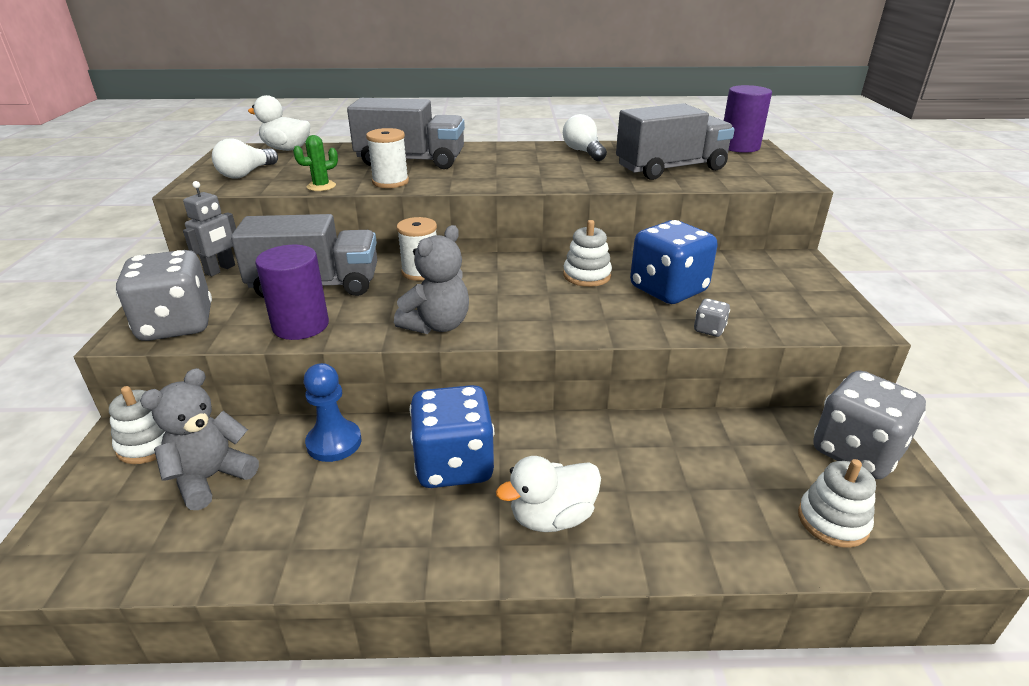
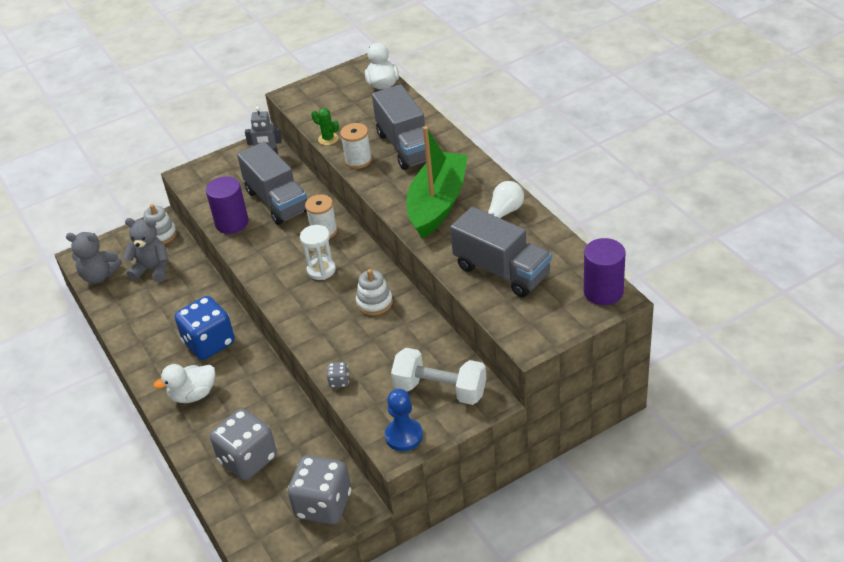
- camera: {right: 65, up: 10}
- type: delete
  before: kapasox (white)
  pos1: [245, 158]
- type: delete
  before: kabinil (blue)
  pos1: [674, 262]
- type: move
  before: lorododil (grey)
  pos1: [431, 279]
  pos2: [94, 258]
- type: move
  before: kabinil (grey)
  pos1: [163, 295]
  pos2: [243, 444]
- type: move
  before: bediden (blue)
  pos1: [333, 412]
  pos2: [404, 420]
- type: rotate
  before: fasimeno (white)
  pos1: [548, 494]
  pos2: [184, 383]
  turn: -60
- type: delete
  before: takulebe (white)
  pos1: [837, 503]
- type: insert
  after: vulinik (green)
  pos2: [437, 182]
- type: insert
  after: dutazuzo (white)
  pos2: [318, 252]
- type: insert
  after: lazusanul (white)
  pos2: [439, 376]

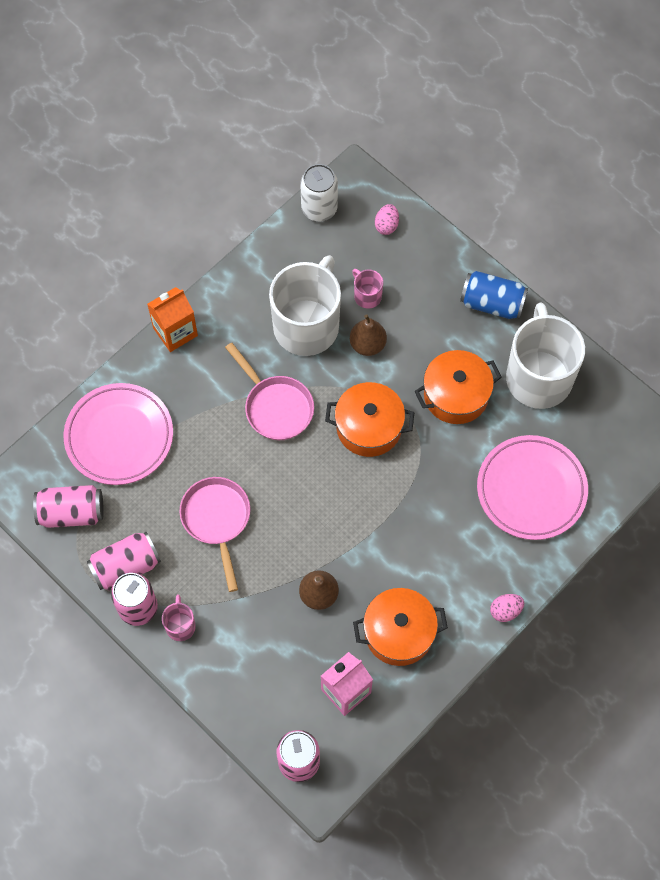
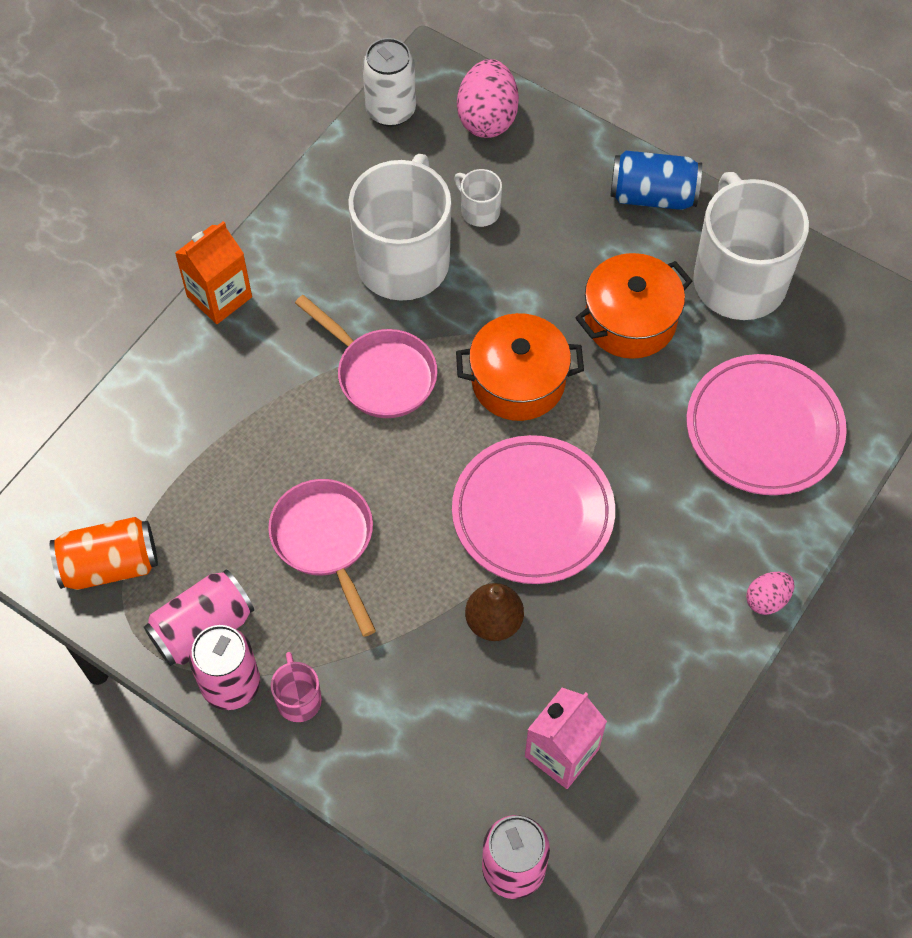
- camera: {right: -10, up: -5}
- type: resize
  before: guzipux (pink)
  pos1: [387, 219]
  pos2: [488, 98]
  scale: 1.85
- type: recolor
  before: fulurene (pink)
  after: fulurene (white)
  pos1: [367, 289]
  pos2: [478, 198]
- type: delete
  before: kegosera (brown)
  pos1: [368, 335]
- type: move
  before: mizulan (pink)
  pos1: [118, 434]
  pos2: [533, 509]
- type: recolor
  before: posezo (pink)
  after: posezo (orange)
  pos1: [68, 506]
  pos2: [104, 553]
- type: delete
  before: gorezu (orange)
  pos1: [400, 627]

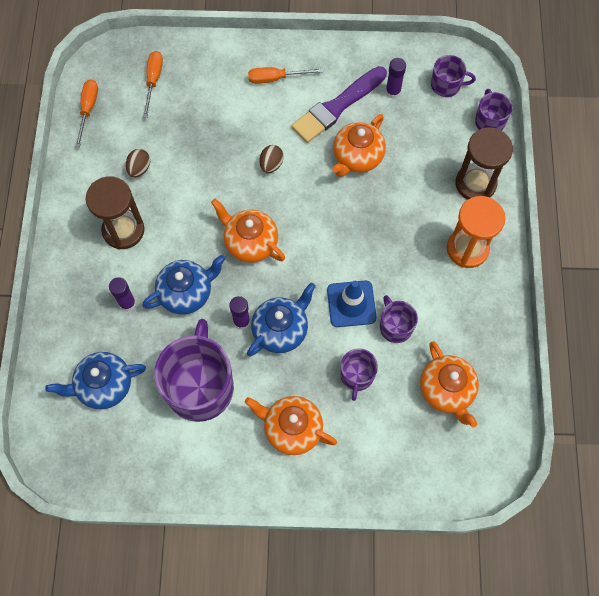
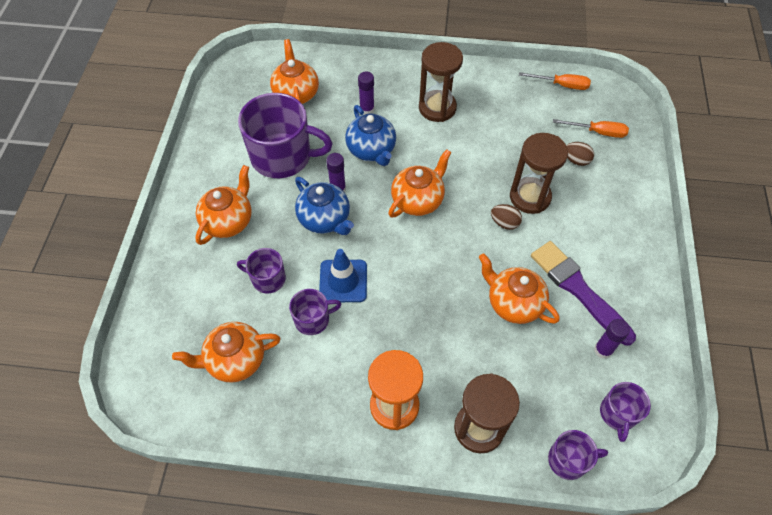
- camera: {right: 95, up: -10}
- type: delete
  before: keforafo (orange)
  pos1: [285, 75]
- type: move
  before: guzipux (brown)
  pos1: [138, 163]
  pos2: [580, 154]
- type: recolor
  before: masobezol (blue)
  after: masobezol (orange)
  pos1: [95, 380]
  pos2: [294, 71]
- type: insert
  after: dutazuzo (brown)
  pos2: [539, 173]

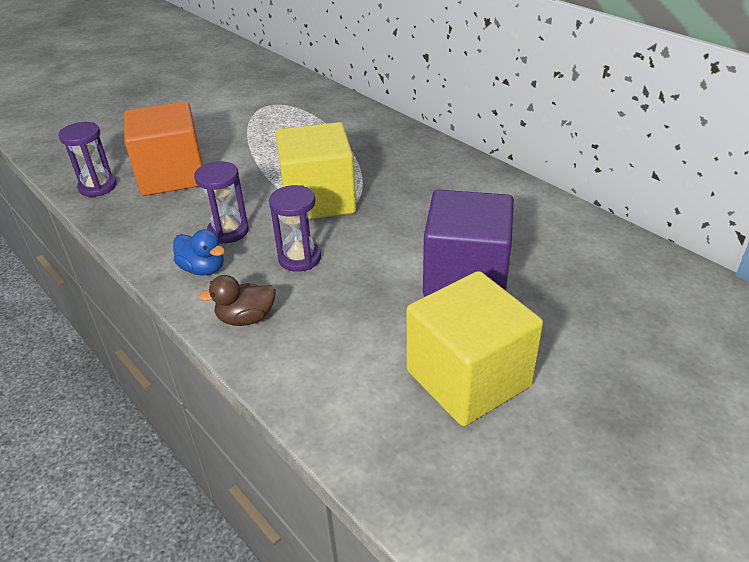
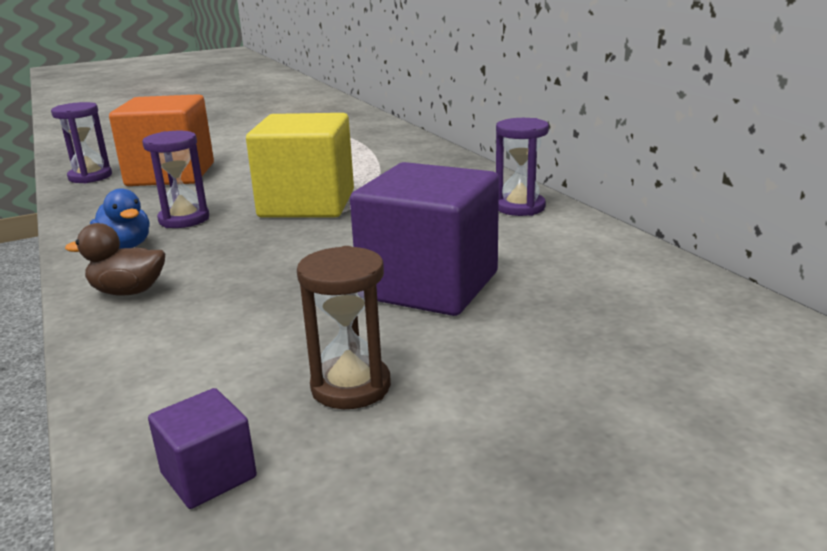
- camera: {right: 15, up: -15}
- type: move
  before: dutazuzo (purple)
  pos1: [295, 228]
  pos2: [522, 167]
- type: replace
  before: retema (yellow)
  after: dutazuzo (brown)
  pos1: [475, 348]
  pos2: [344, 327]
- type: insert
  after: retema (purple)
  pos2: [202, 448]

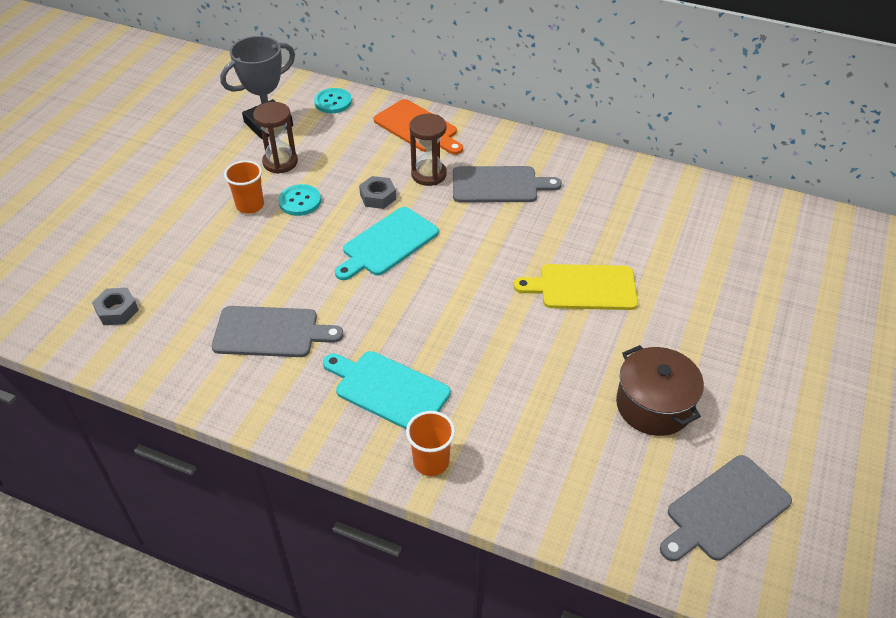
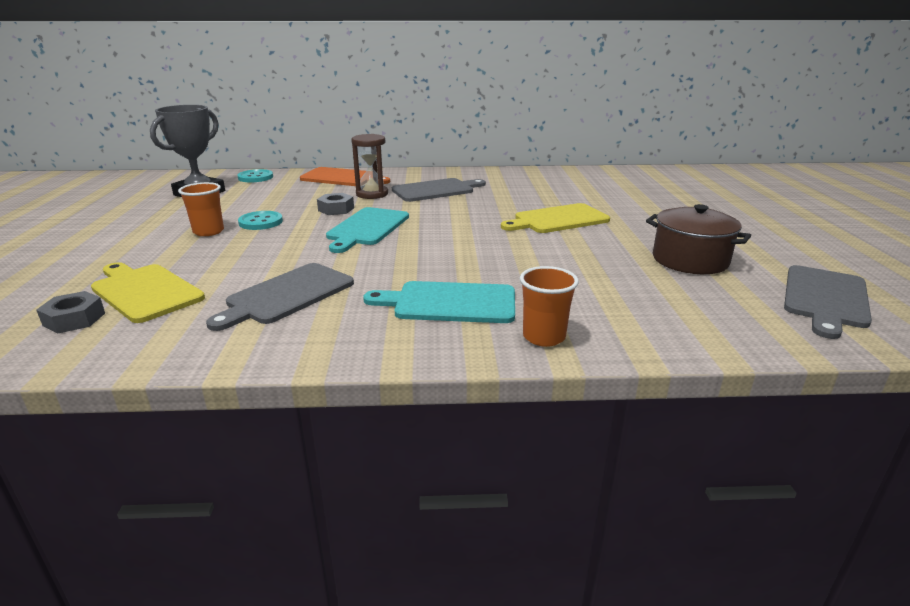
- camera: {right: -25, up: -20}
- type: delete
  before: dutazuzo (brown)
  pos1: [275, 138]
- type: rotate
  before: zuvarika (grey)
  pos1: [278, 331]
  pos2: [280, 297]
  turn: 150
- type: insert
  after: zuvarika (yellow)
  pos2: [148, 292]

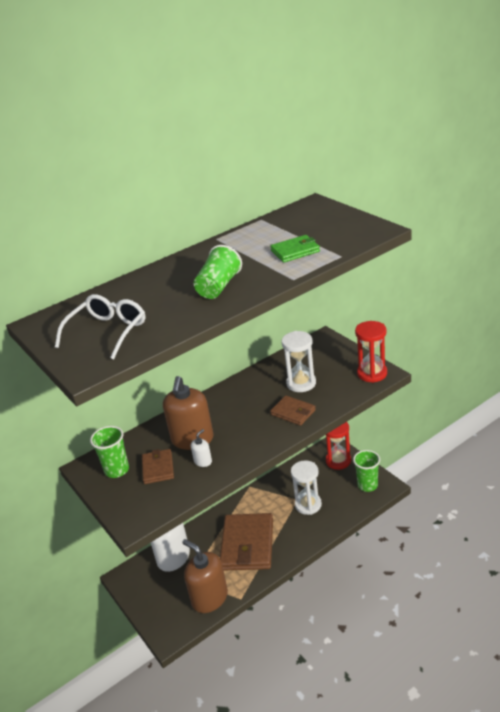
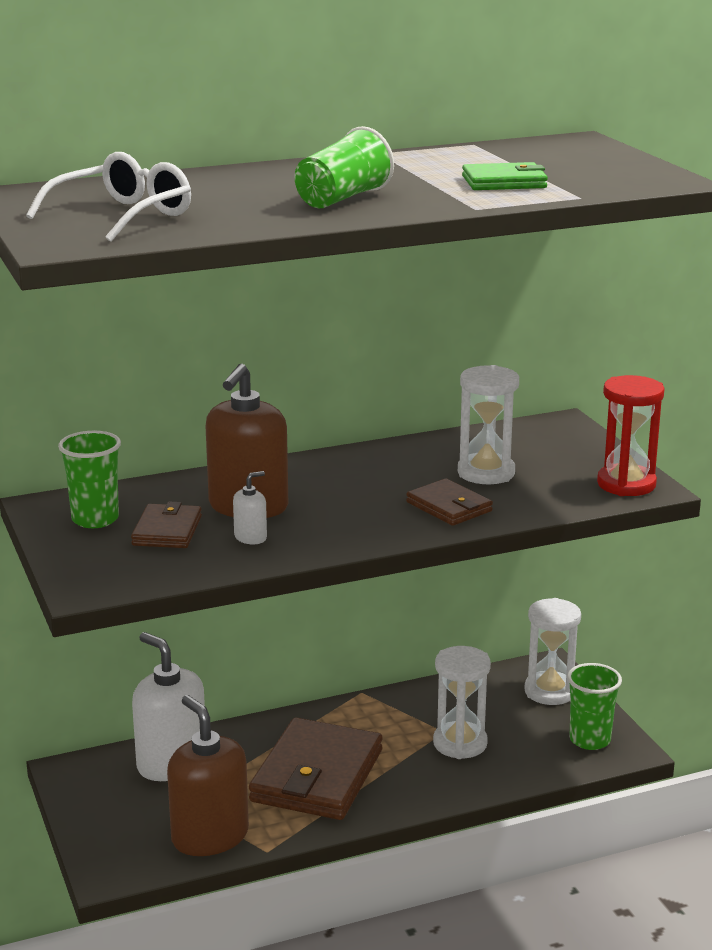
- camera: {right: 10, up: -10}
- type: recolor
  before: dutazuzo (red)
  after: dutazuzo (white)
  pos1: [338, 446]
  pos2: [552, 651]

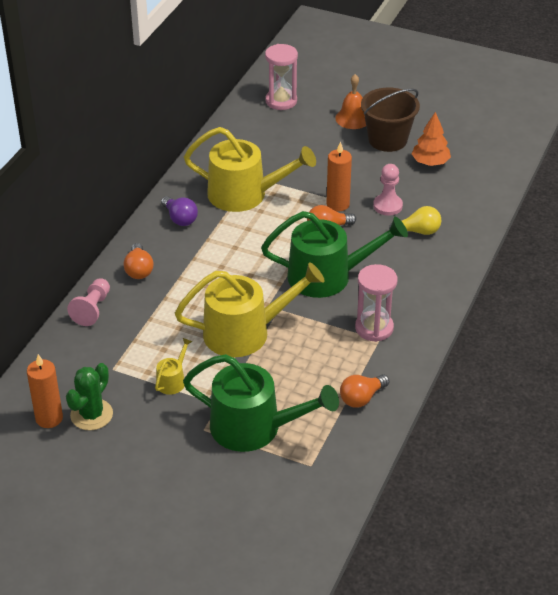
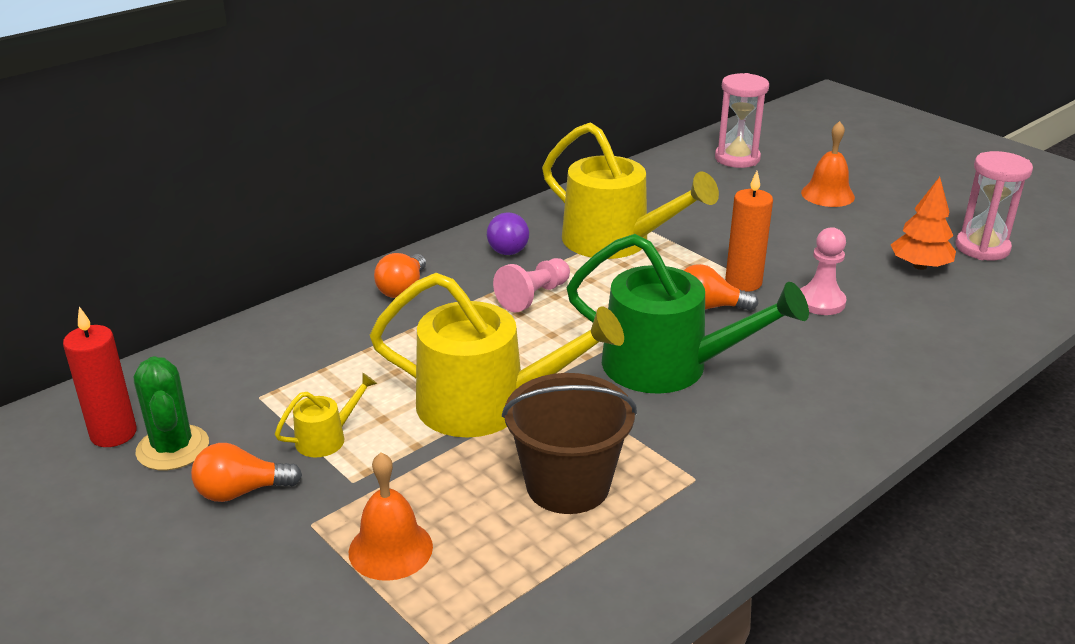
- camera: {right: 25, up: -10}
- type: move
  before: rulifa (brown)
  pos1: [390, 120]
  pos2: [569, 443]
- type: delete
  before: kapasox (yellow)
  pos1: [415, 220]
- type: move
  before: dutazuzo (pink)
  pos1: [376, 303]
  pos2: [994, 205]
- type: move
  before: bediden (pink)
  pos1: [88, 302]
  pos2: [531, 285]
- type: recolor
  before: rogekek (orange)
  after: rogekek (red)
  pos1: [45, 391]
  pos2: [100, 377]
- type: replace
  before: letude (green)
  after: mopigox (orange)
  pos1: [261, 403]
  pos2: [391, 516]
- type: rotate
  before: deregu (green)
  pos1: [89, 396]
  pos2: [171, 413]
  turn: -75
- type: move
  before: kapasox (orange)
  pos1: [364, 391]
  pos2: [246, 472]

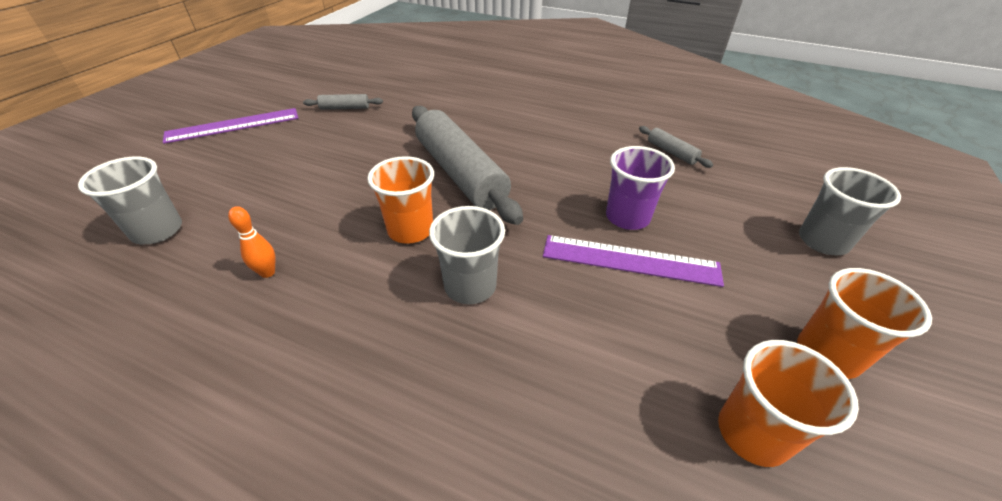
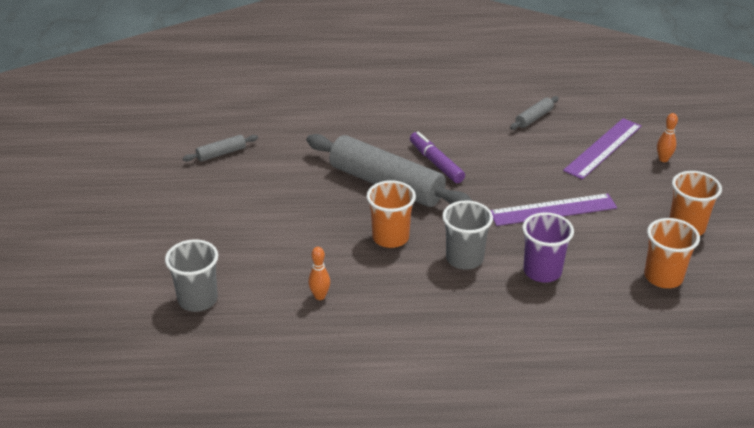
- camera: {right: -25, up: -5}
- type: move
  before: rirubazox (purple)
  pos1: [230, 126]
  pos2: [602, 148]
- type: rotate
  before: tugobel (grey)
  pos1: [676, 147]
  pos2: [534, 113]
  turn: -75
- type: move
  before: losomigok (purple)
  pos1: [640, 188]
  pos2: [548, 247]
- type: replace
  before: losomigok (grey)
  after: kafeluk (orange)
  pos1: [850, 211]
  pos2: [667, 137]
- type: insert
  after: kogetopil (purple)
  pos2: [437, 157]

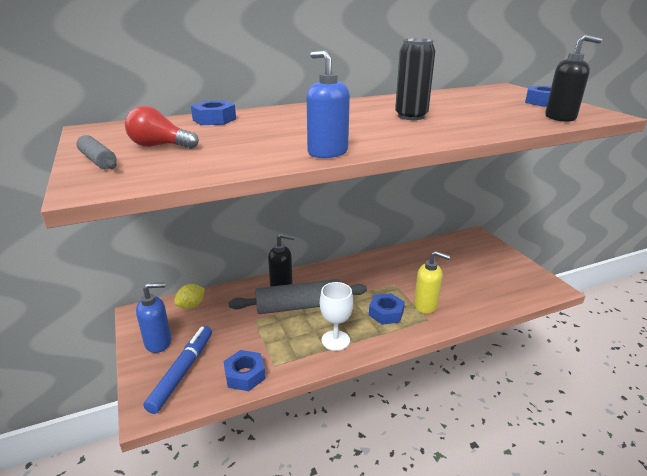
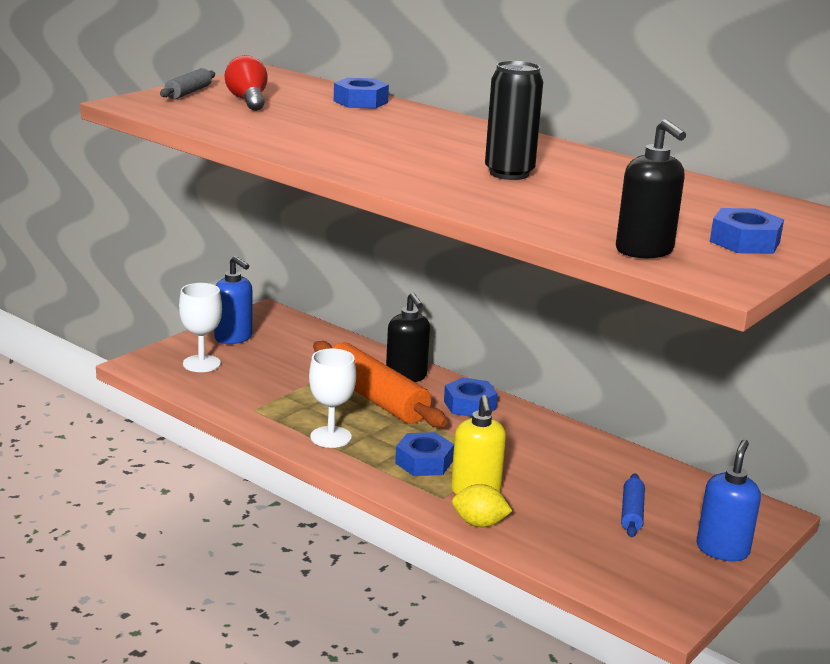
- camera: {right: 60, up: -5}
- type: move
  before: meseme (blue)
  pos1: [328, 104]
  pos2: [728, 500]
- type: recolor
  before: tugobel (grey)
  after: tugobel (orange)
  pos1: [298, 296]
  pos2: [380, 384]
- type: move
  before: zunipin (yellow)
  pos1: [189, 296]
  pos2: [482, 505]
- type: replace
  before: kogetopil (blue)
  after: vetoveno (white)
  pos1: [177, 370]
  pos2: [200, 327]
- type: move
  before: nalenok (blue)
  pos1: [245, 370]
  pos2: [471, 397]
- type: insert
  after: tugobel (blue)
  pos2: [633, 505]

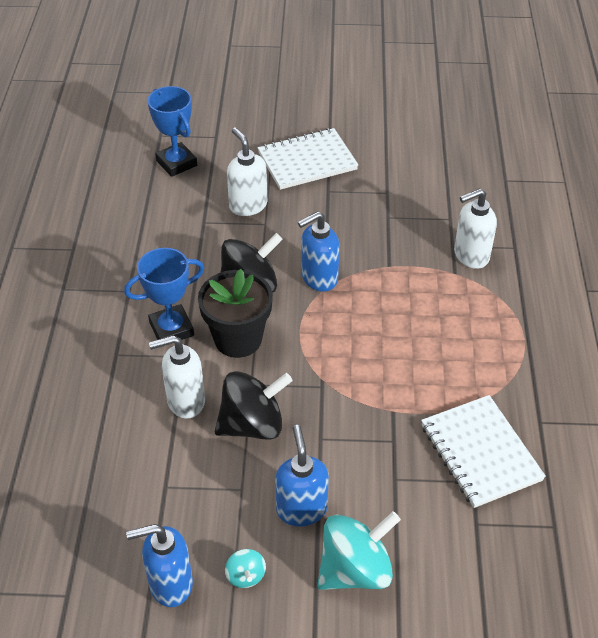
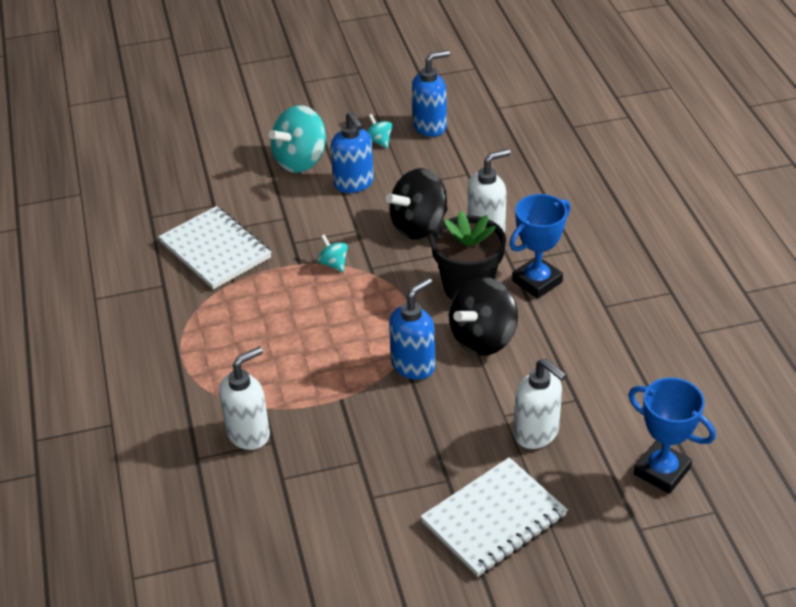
- camera: {right: 165, up: -5}
- type: insert
  after: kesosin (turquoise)
  pos2: [332, 253]

